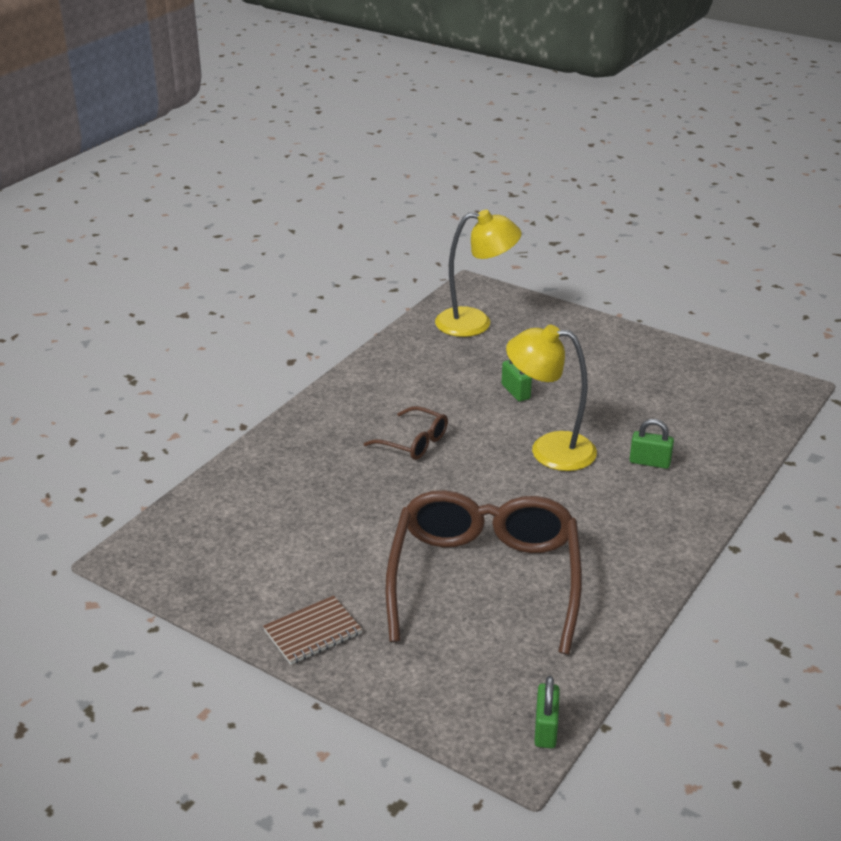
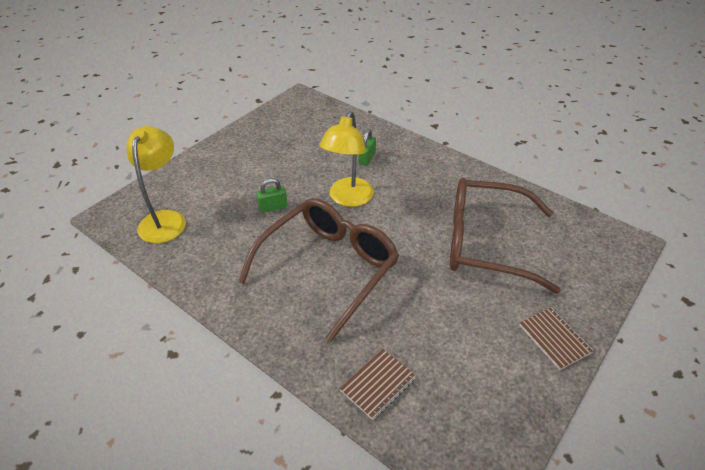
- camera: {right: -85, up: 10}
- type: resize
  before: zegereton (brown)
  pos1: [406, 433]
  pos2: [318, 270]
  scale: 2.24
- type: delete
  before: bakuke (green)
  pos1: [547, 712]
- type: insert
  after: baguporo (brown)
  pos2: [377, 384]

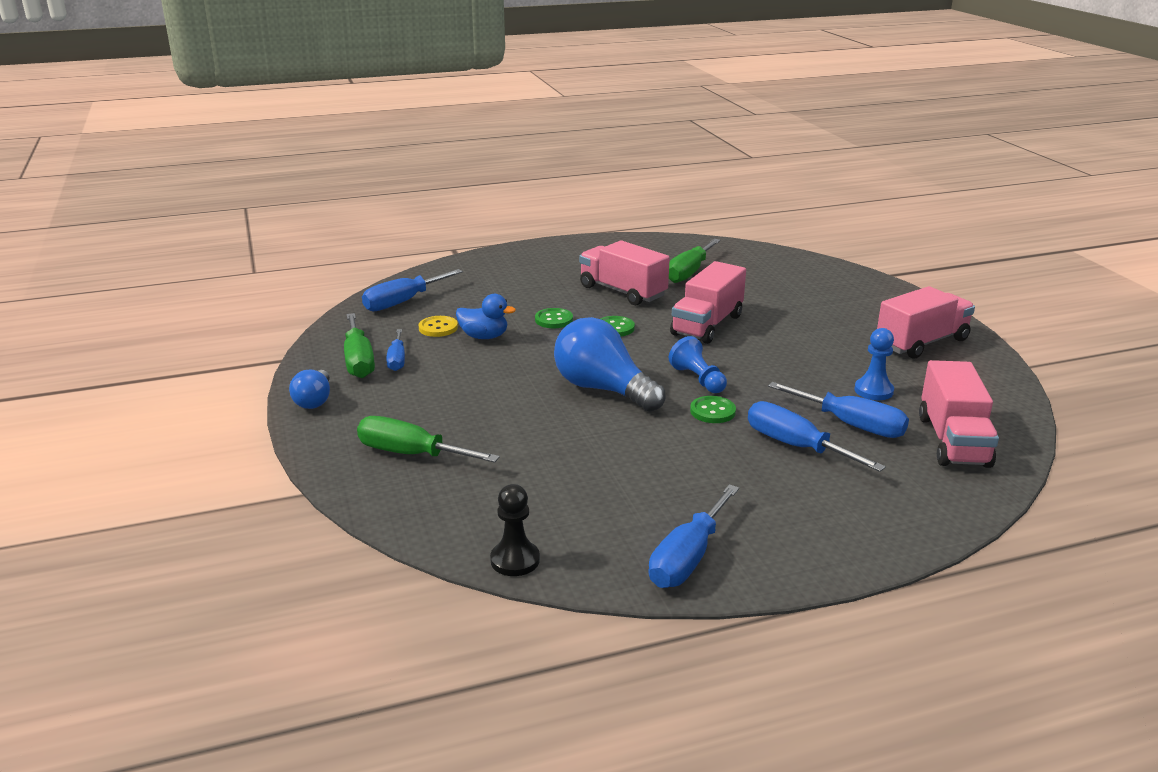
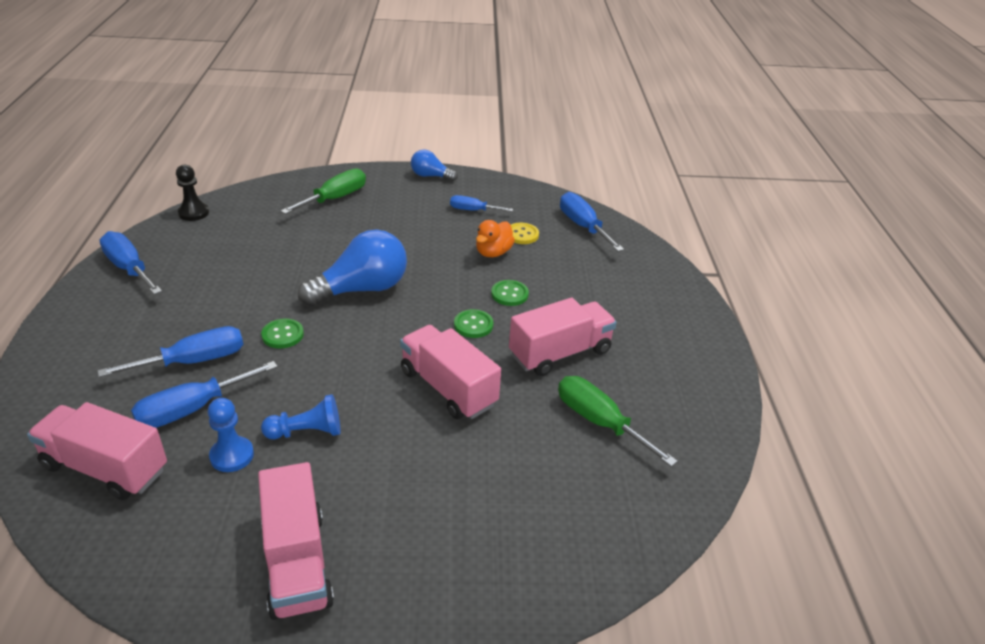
- camera: {right: 105, up: 10}
- type: recolor
  before: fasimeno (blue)
  after: fasimeno (orange)
  pos1: [486, 316]
  pos2: [495, 238]
- type: delete
  before: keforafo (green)
  pos1: [359, 345]
- type: move
  before: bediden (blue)
  pos1: [698, 364]
  pos2: [300, 417]

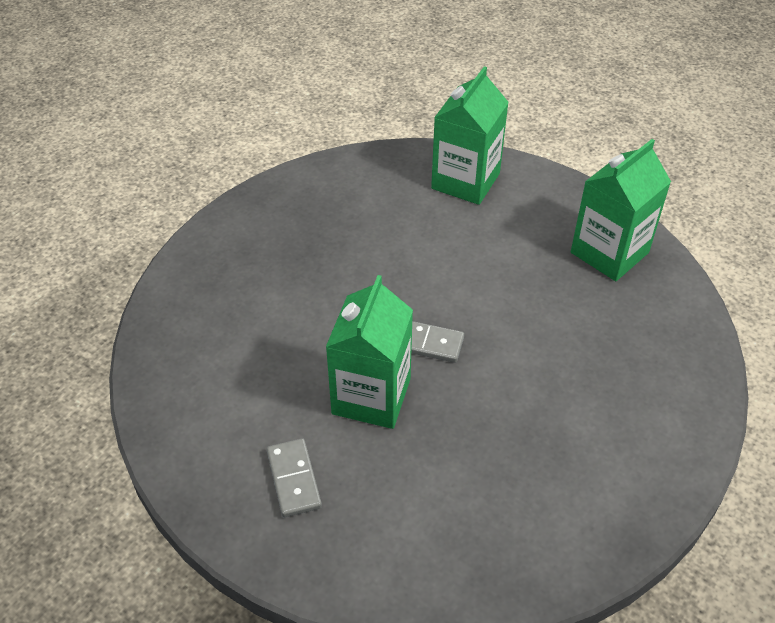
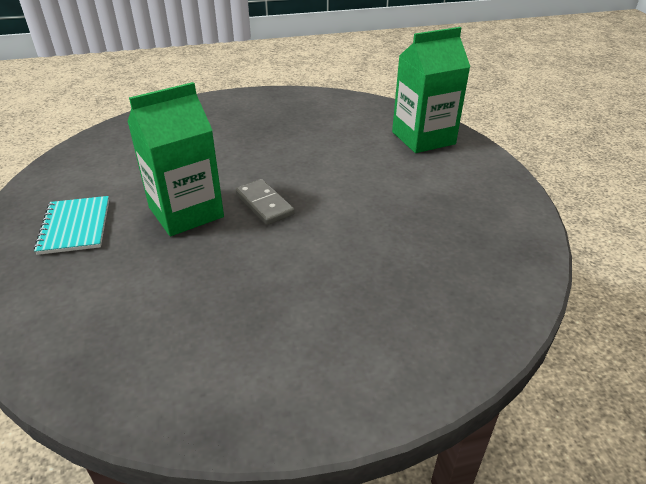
- camera: {right: 40, up: -10}
- type: delete
  before: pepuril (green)
  pos1: [621, 210]
- type: replace
  before: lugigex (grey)
  after: baguporo (turquoise)
  pos1: [294, 477]
  pos2: [71, 225]

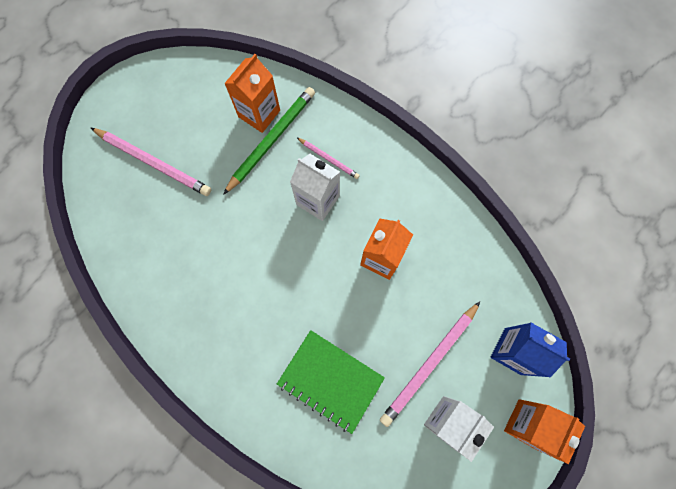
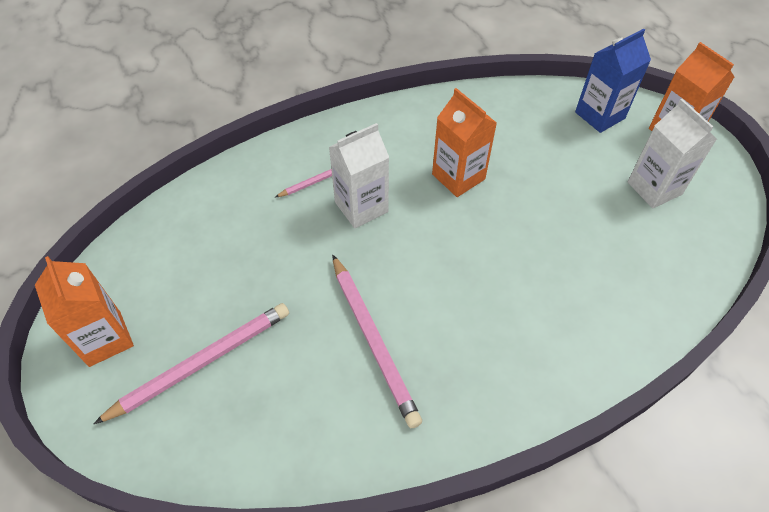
- camera: {right: -65, up: -20}
- type: move
  before: pepuril (orange)
  pos1: [252, 93]
  pos2: [84, 311]
- type: delete
  before: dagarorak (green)
  pos1: [269, 141]
- type: move
  before: dagarorak (pink)
  pos1: [430, 364]
  pos2: [377, 341]
- type: delete
  before: baguporo (green)
  pos1: [331, 382]

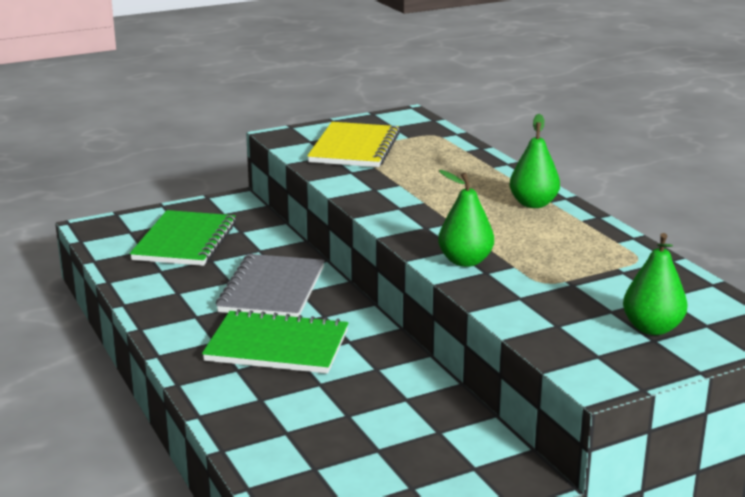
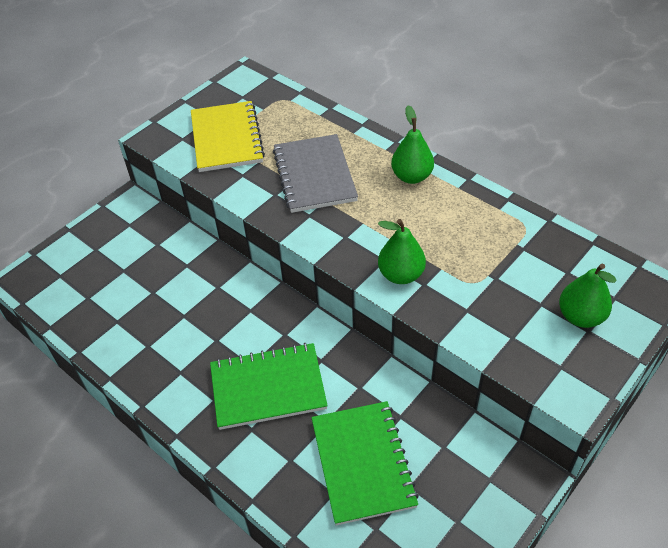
- camera: {right: -20, up: 25}
- type: move
  before: baguporo (green)
  pos1: [183, 238]
  pos2: [365, 463]
- type: move
  before: baguporo (grey)
  pos1: [270, 285]
  pos2: [315, 173]

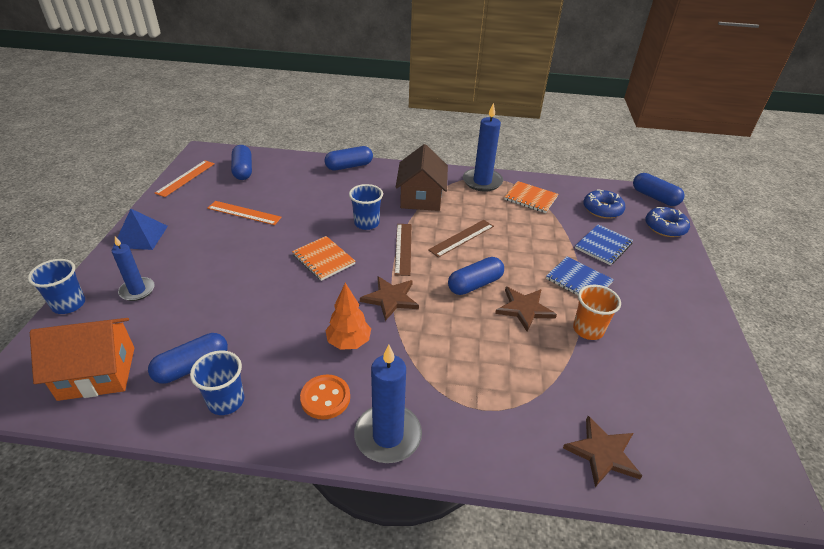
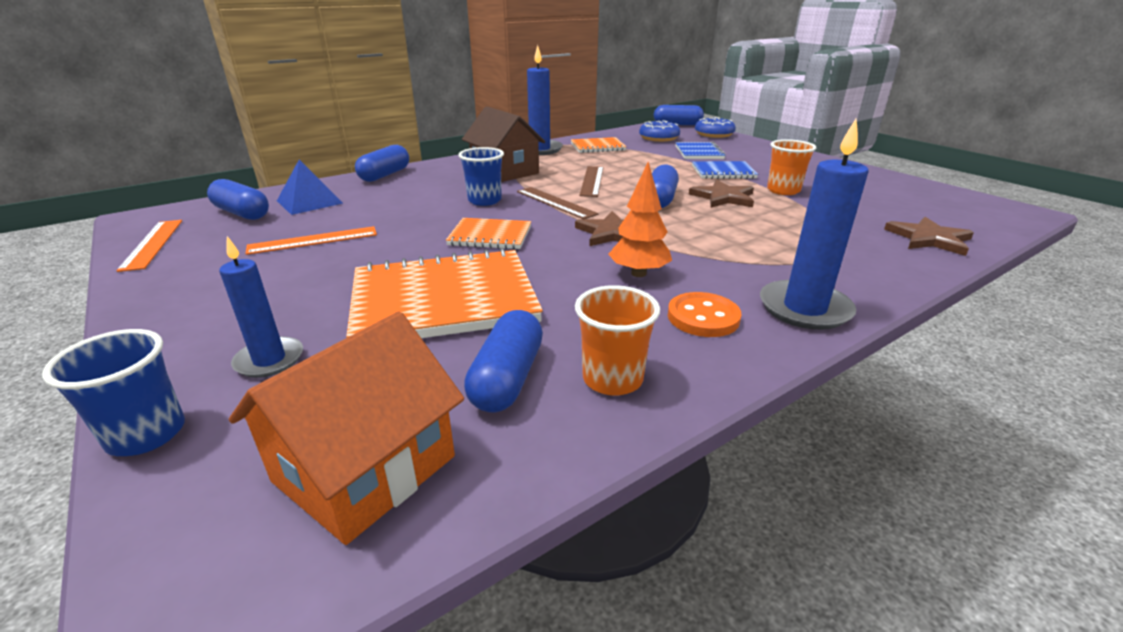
- camera: {right: -40, up: -10}
- type: move
  before: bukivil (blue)
  pos1: [140, 229]
  pos2: [310, 187]
- type: recolor
  before: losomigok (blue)
  after: losomigok (orange)
  pos1: [217, 382]
  pos2: [617, 340]
- type: insert
  after: baguporo (orange)
  pos2: [444, 293]

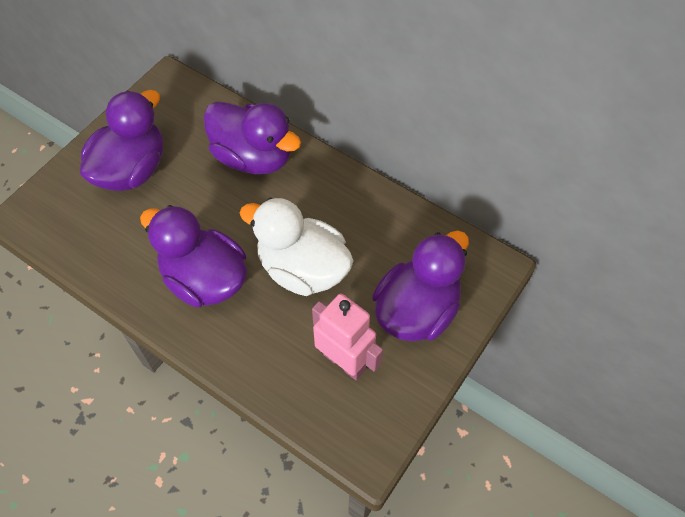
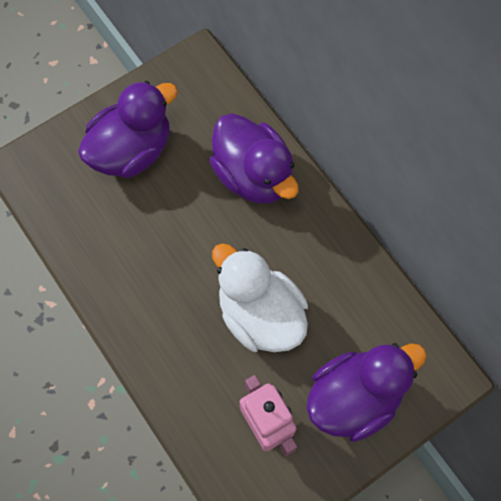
- camera: {right: 20, up: 10}
- type: delete
  before: fasimeno (purple)
  pos1: [193, 256]

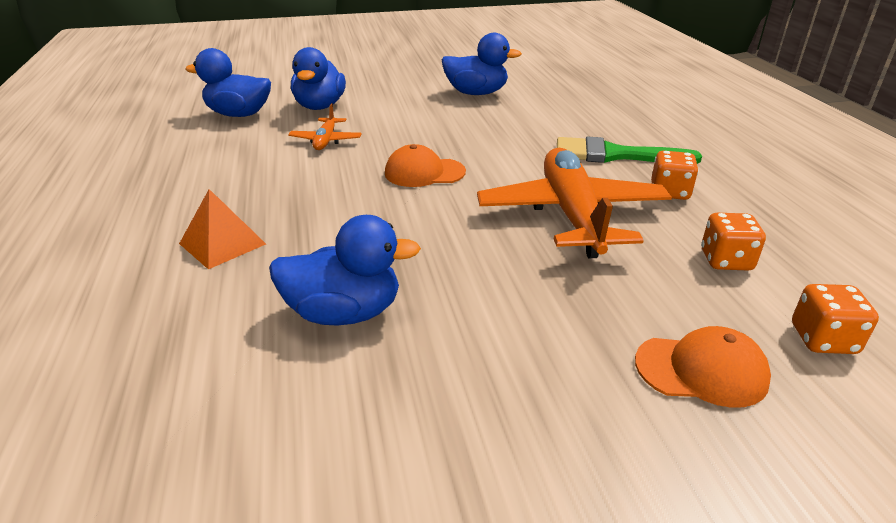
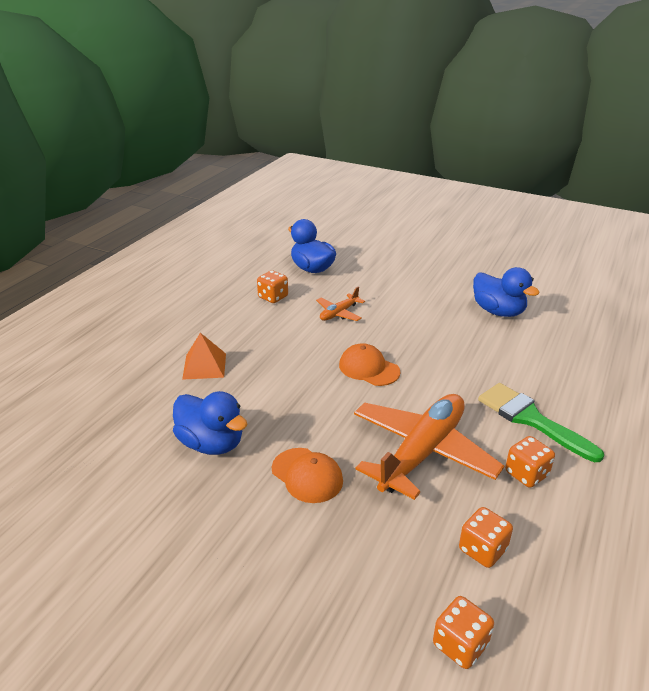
- camera: {right: 40, up: 0}
- type: delete
  before: fasimeno (blue)
  pos1: [318, 78]
- type: move
  before: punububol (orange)
  pos1: [703, 367]
  pos2: [307, 475]
- type: insert
  after: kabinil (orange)
  pos2: [272, 286]

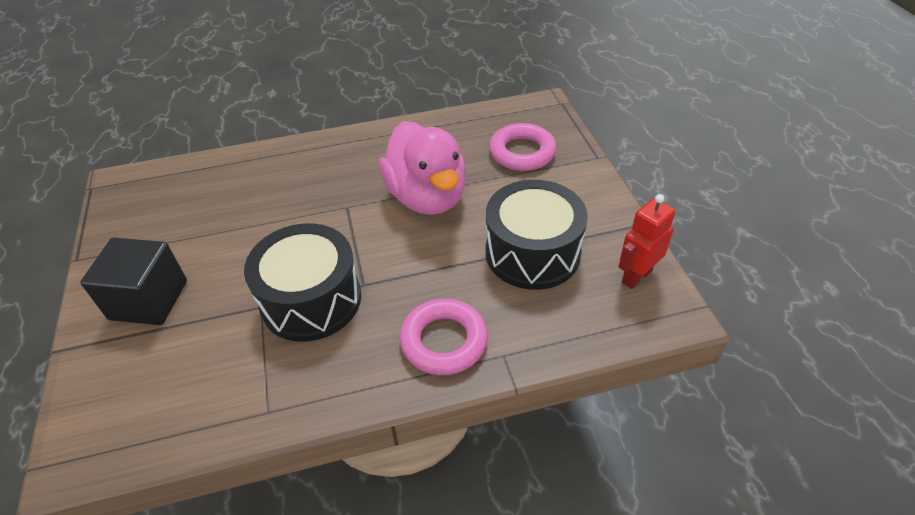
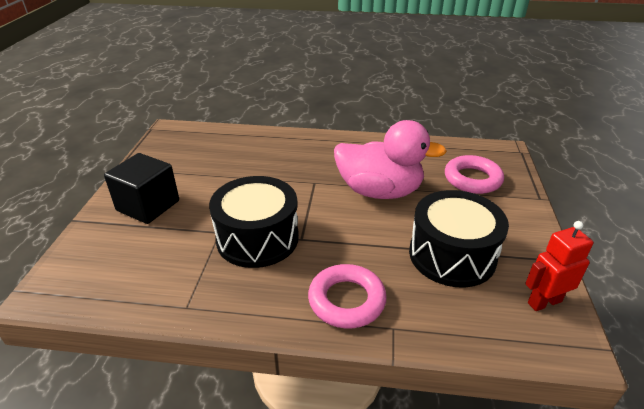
- camera: {right: 20, up: -10}
- type: rotate
  before: fasimeno (pink)
  pos1: [422, 168]
  pos2: [390, 159]
  turn: -75

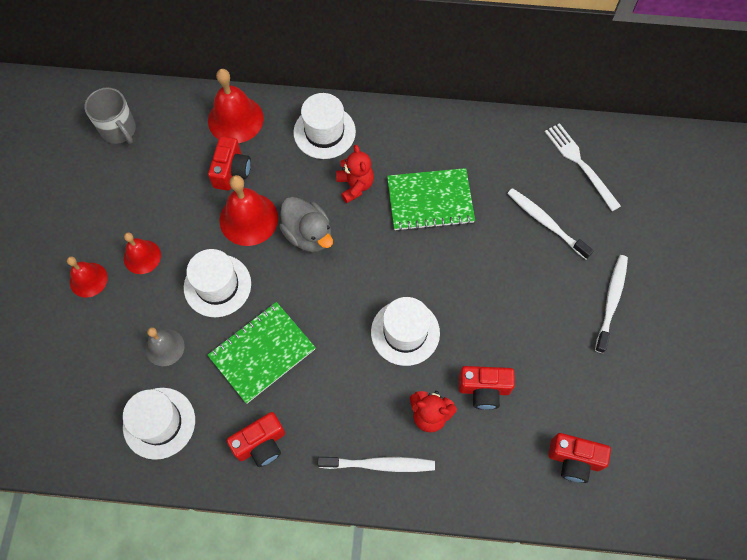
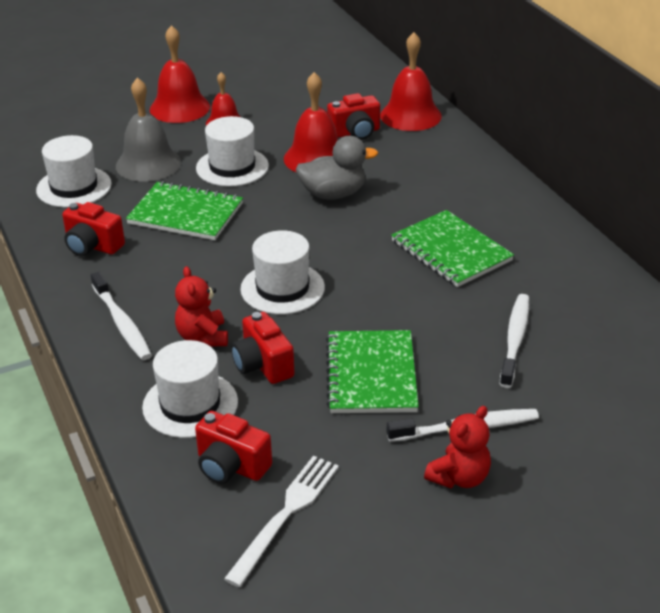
- camera: {right: 60, up: -30}
- type: delete
  before: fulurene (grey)
  pos1: [110, 116]
- type: move
  before: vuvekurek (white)
  pos1: [325, 126]
  pos2: [190, 389]
- type: move
  before: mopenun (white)
  pos1: [583, 167]
  pos2: [281, 521]
- type: move
  before: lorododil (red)
  pos1: [355, 174]
  pos2: [457, 447]
- type: rotate
  before: fasimeno (grey)
  pos1: [306, 224]
  pos2: [337, 168]
  turn: -120
- type: resize
  before: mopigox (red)
  pos1: [87, 277]
  pos2: [180, 74]
  scale: 1.61
- type: resize
  before: mopigox (grey)
  pos1: [164, 346]
  pos2: [148, 129]
  scale: 1.61
- type: rotate
  before: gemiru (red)
  pos1: [579, 458]
  pos2: [233, 447]
  turn: -45
- type: insert
  after: baguporo (green)
  pos2: [372, 371]

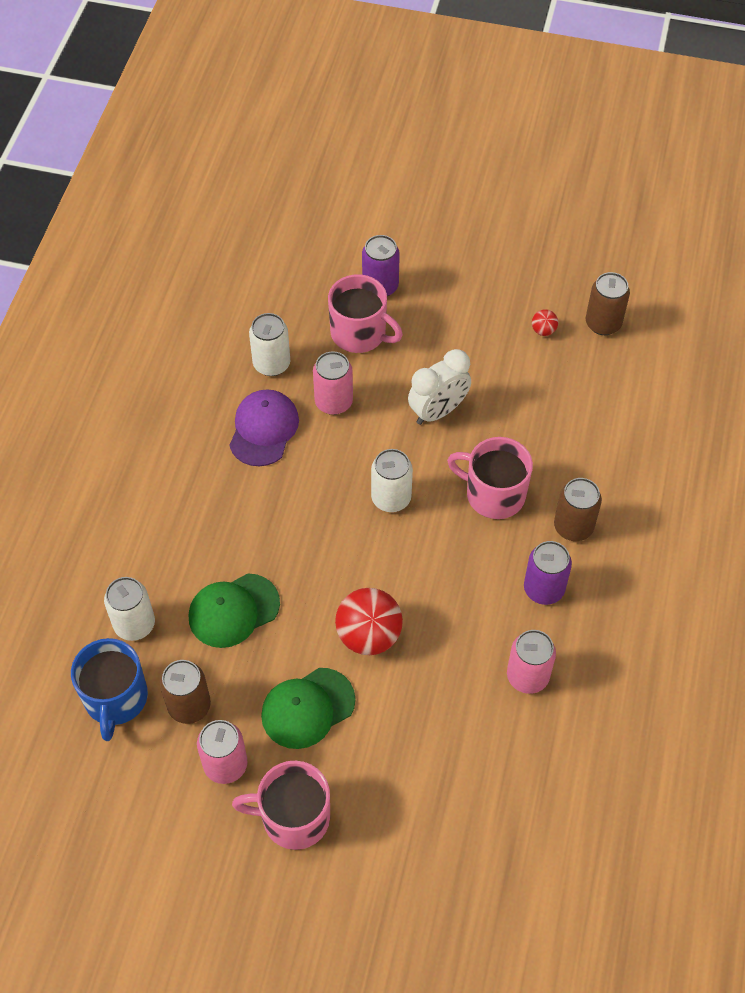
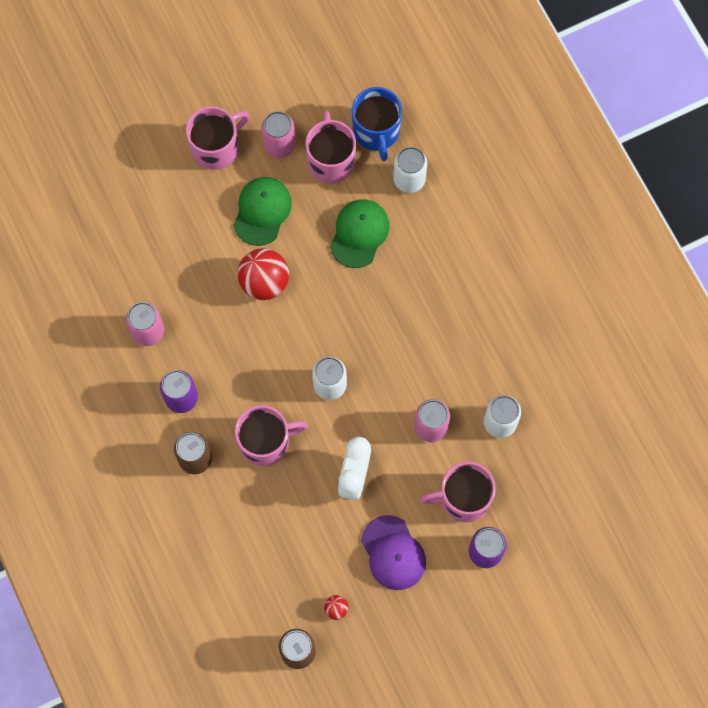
- camera: {right: 140, up: 15}
- type: move
  before: punububol (purple)
  pos1: [264, 427]
  pos2: [393, 552]
- type: rotate
  before: fulurene (blue)
  pos1: [109, 689]
  pos2: [377, 124]
  turn: -150
- type: replace
  before: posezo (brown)
  after: fulurene (pink)
  pos1: [185, 692]
  pos2: [330, 147]

